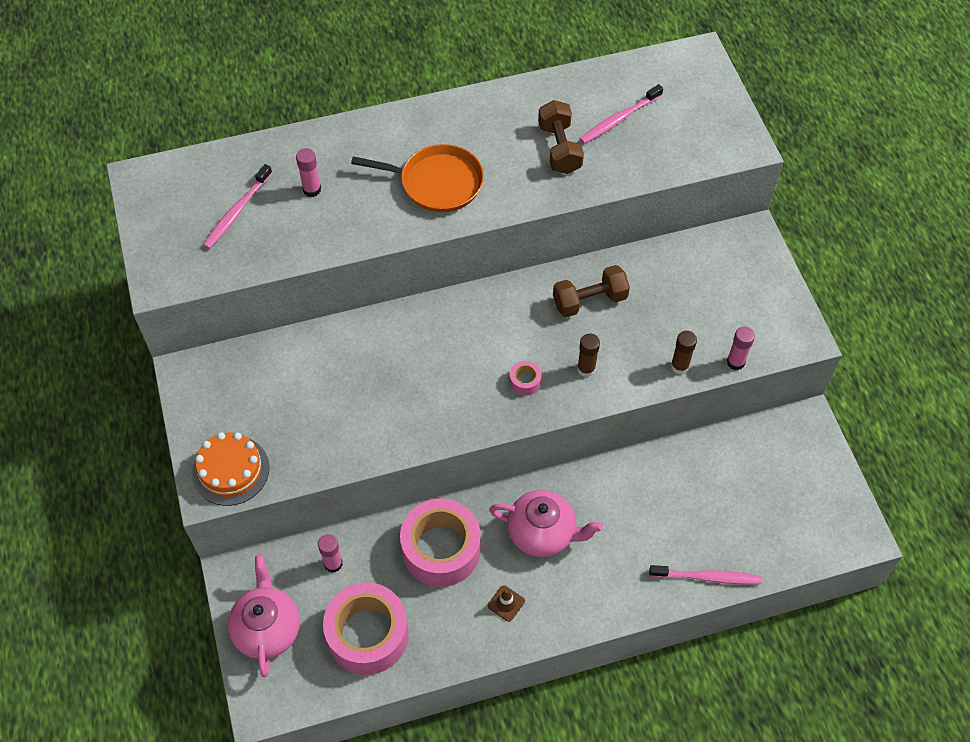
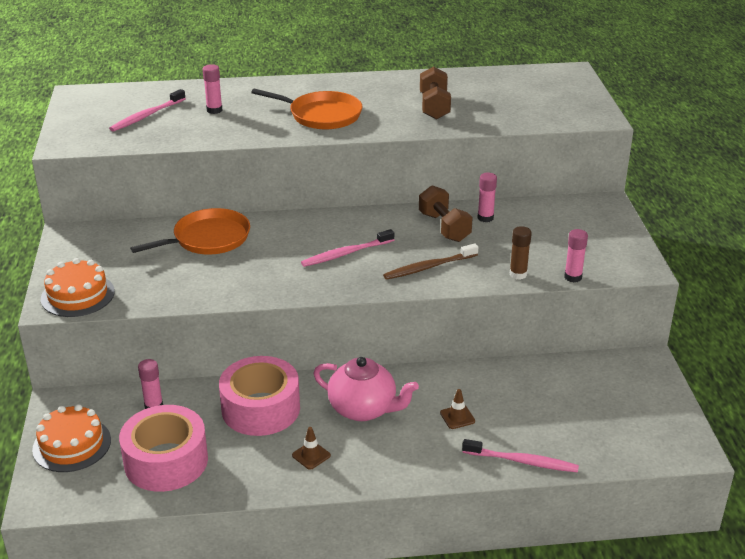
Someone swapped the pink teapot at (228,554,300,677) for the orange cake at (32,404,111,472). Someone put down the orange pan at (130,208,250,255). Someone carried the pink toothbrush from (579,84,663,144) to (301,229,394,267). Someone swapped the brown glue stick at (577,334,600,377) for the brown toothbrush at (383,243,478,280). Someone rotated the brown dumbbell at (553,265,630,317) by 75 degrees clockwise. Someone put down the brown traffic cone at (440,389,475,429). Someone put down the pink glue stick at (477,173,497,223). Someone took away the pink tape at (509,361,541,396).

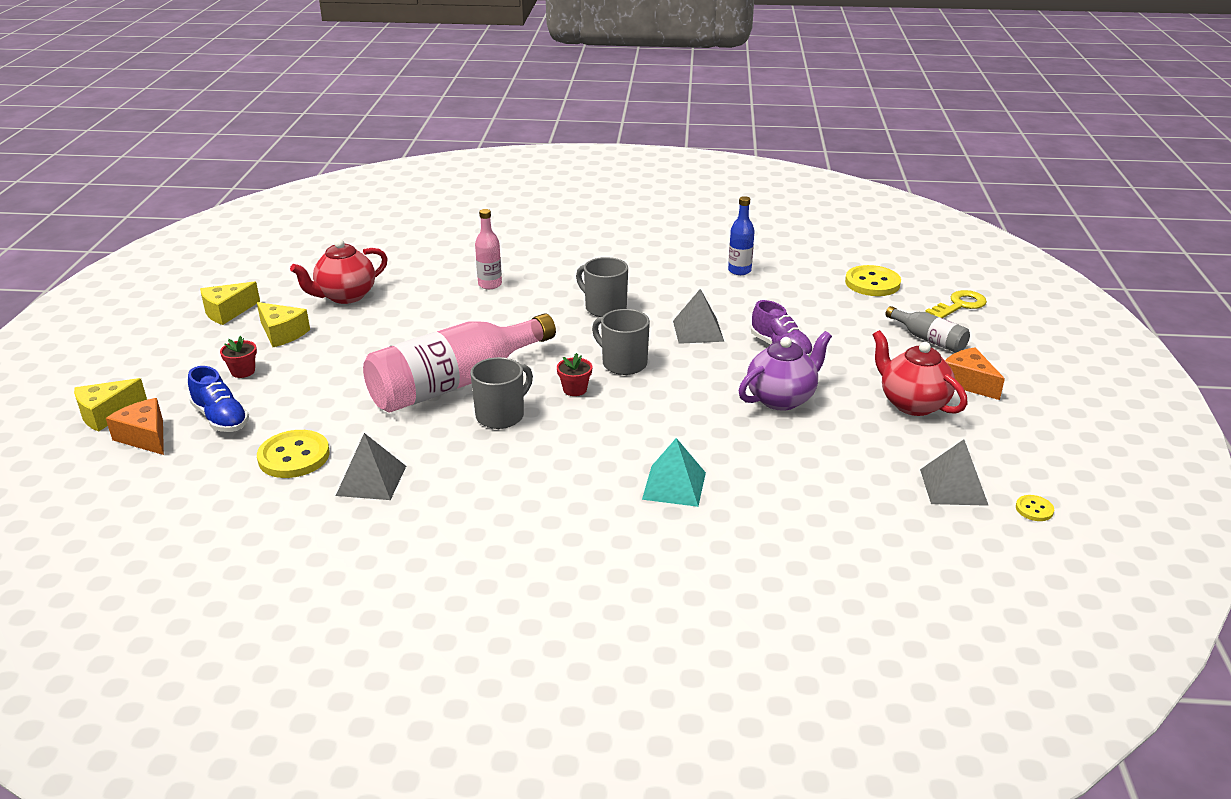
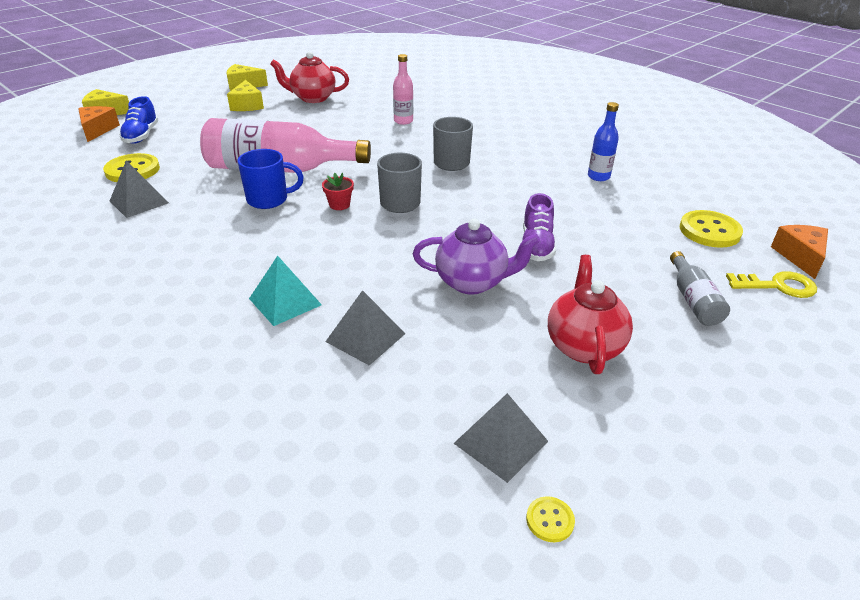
Someone repainted the grey mug at (470,357,533,429), which became the blue mug at (238,149,304,209). Someone carried the grey pyramid from (673,289,724,344) to (325,290,405,366). Someone carried the orange cheese from (945,347,1005,400) to (771,225,828,279). Someone took away the red flower pot at (220,336,257,378).

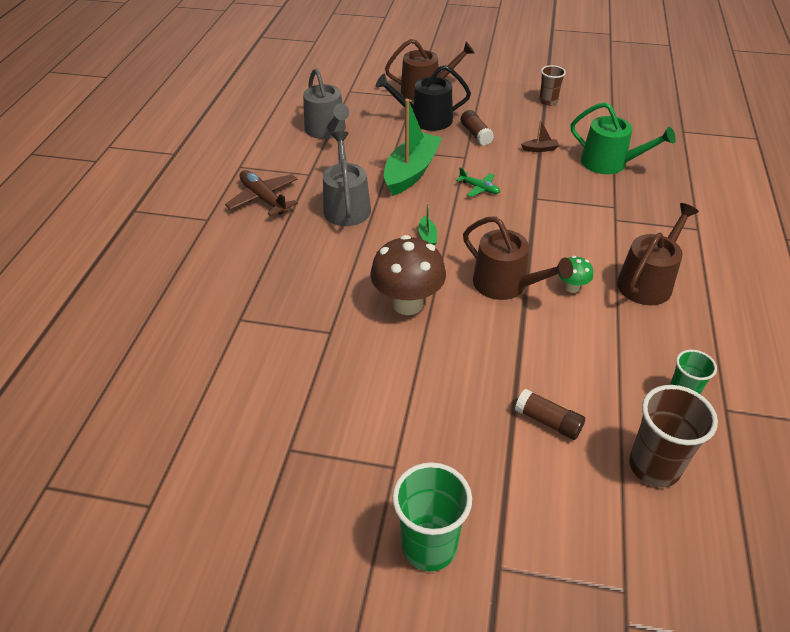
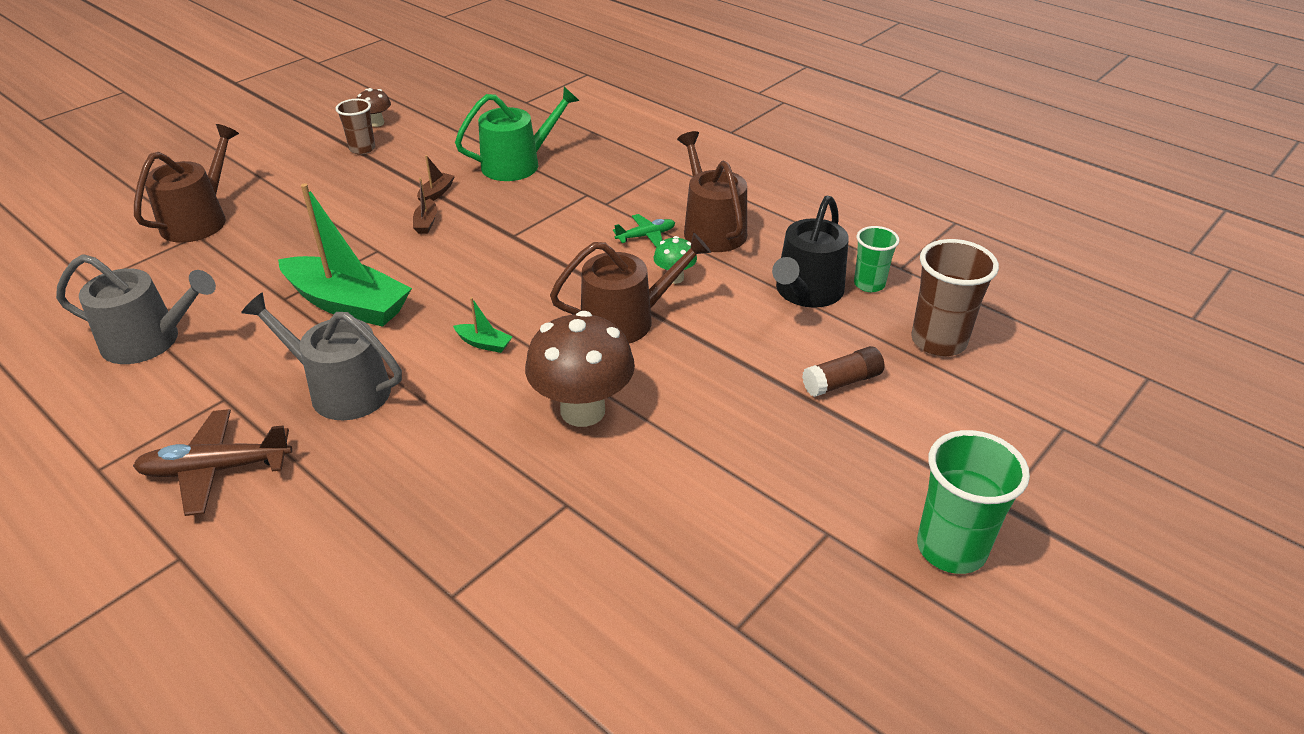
Someone rotated the green boat at (384,99,442,196) by 150 degrees clockwise. Someone put down the brown mushroom at (356,88,391,127). Someone put down the brown boat at (413,178,437,234). Someone carried the green plane from (456,167,500,197) to (613,214,675,247). Someone carried the black watering can from (376,65,471,131) to (772,196,849,308). Someone took away the brown glue stick at (461,110,494,145).

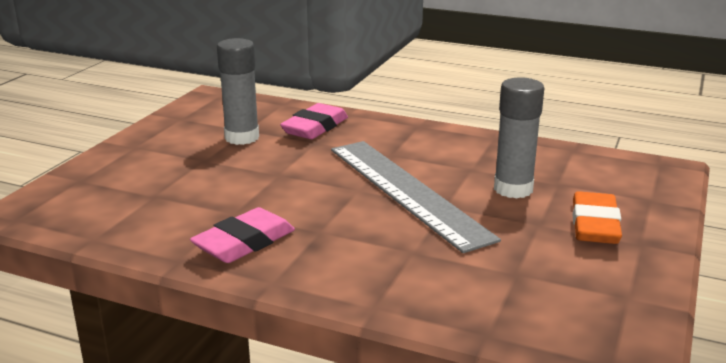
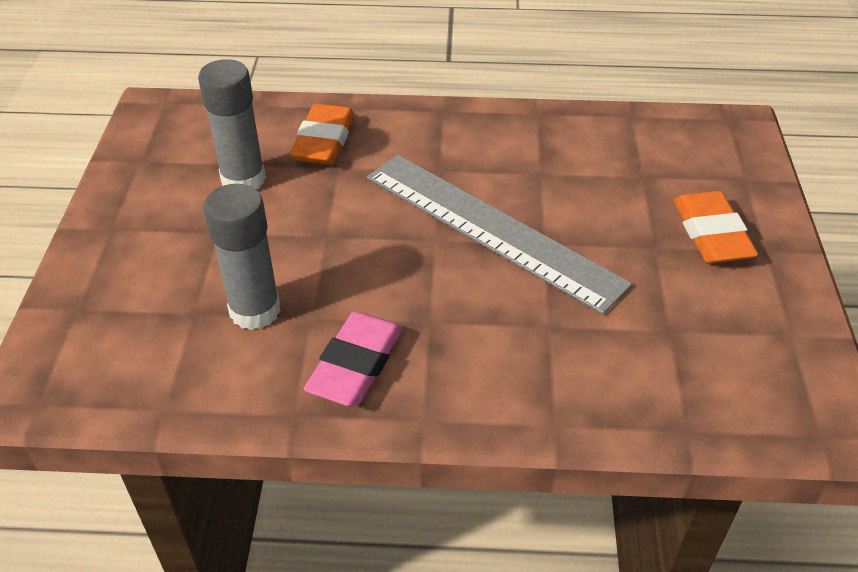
Someone carried the grey glue stick from (494,77,544,199) to (203,184,281,330). Someone repainted the pink eraser at (280,103,348,139), which became the orange eraser at (290,104,354,164).

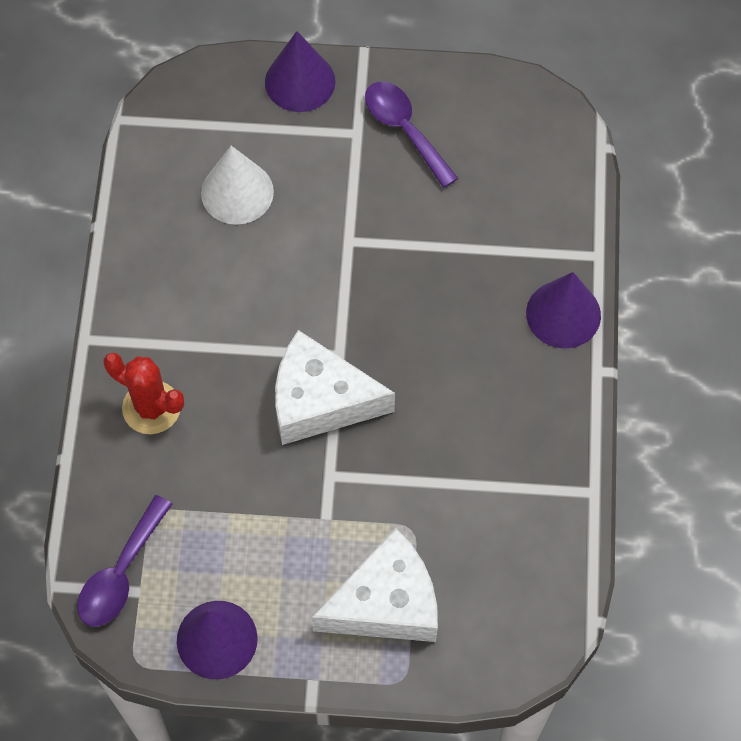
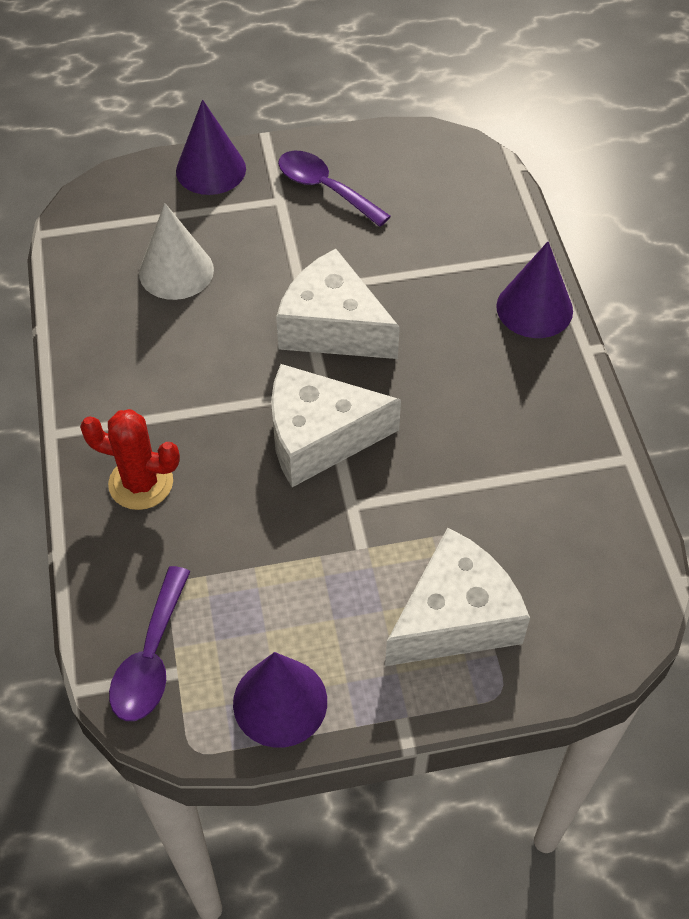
Someone put down the white cheese at (276,249,400,359).

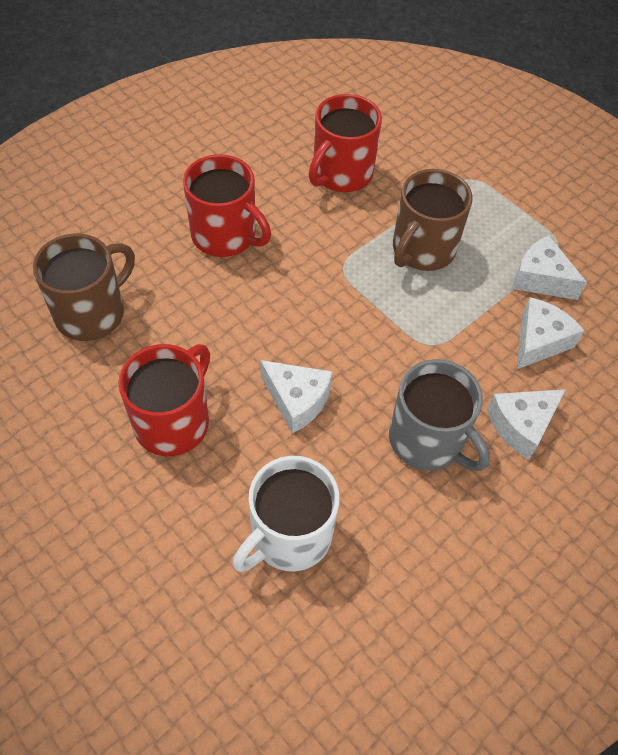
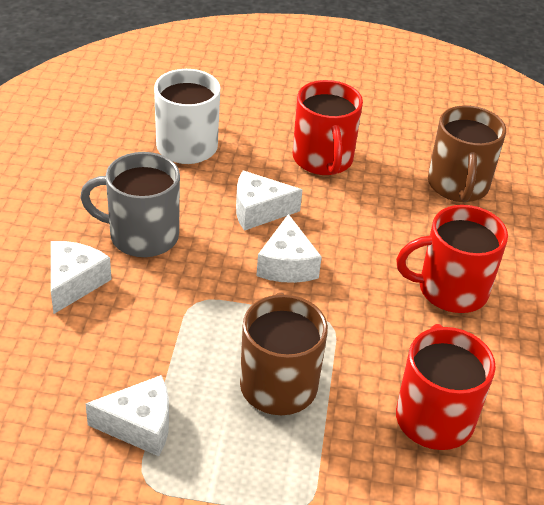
Someone carried the white cheese from (517,297,584,369) to (256,214,322,283).

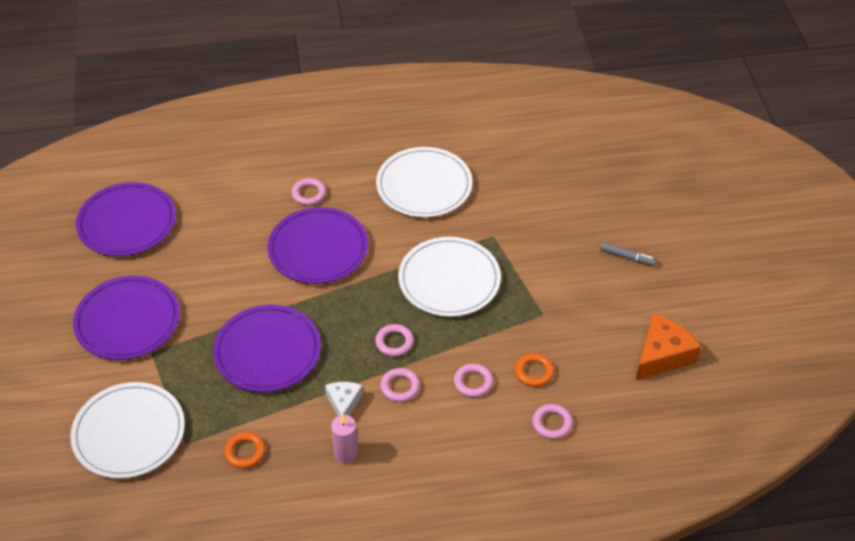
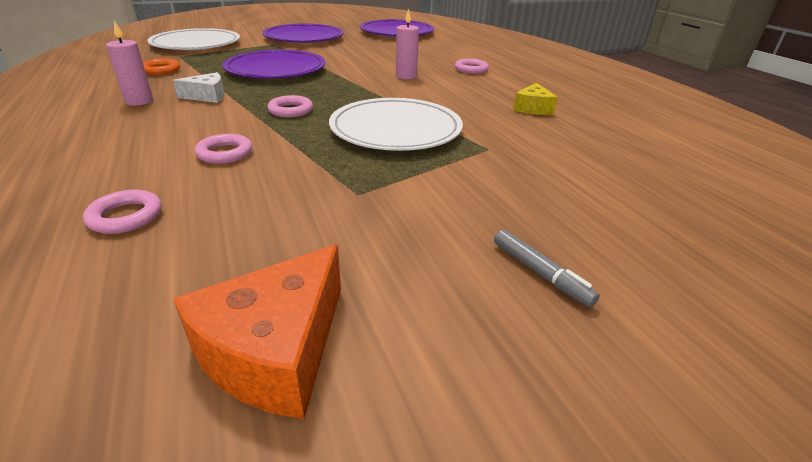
Someone rotated the orange cheese at (636,313,701,380) by 90 degrees clockwise. Someone swapped the purple plate at (268,207,368,284) for the pink candle at (396,8,419,79). Someone rotated the grey marker at (600,242,657,266) by 45 degrees counterclockwise. Someone swapped the white plate at (376,147,472,218) for the yellow cheese at (513,83,558,115). Someone took away the pink ring at (380,368,420,402). Someone took away the orange ring at (515,353,554,387).

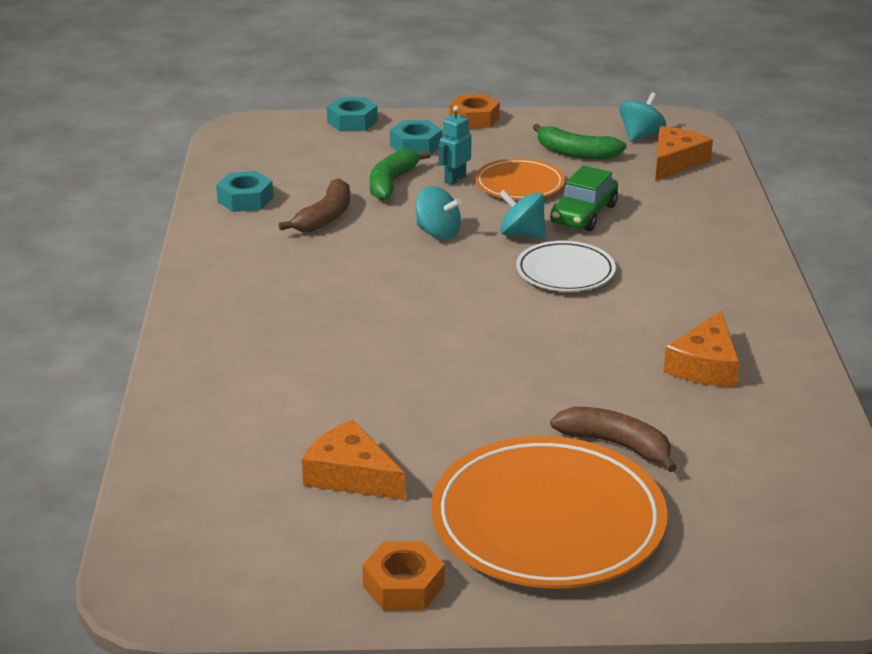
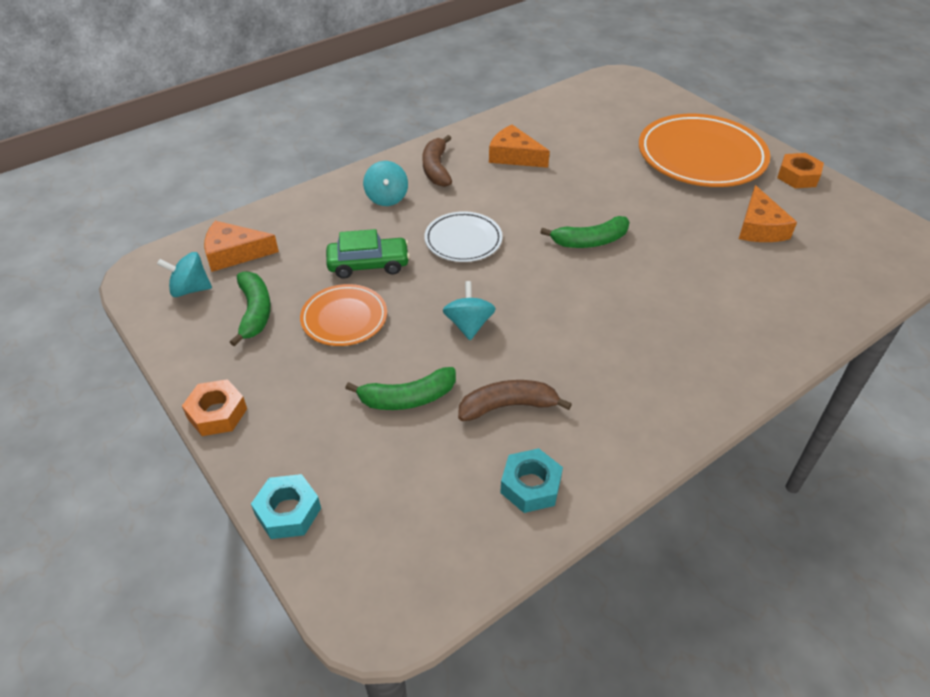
Someone carried the turquoise spinning top from (499,189,546,238) to (363,161,408,206). Someone carried the brown banana from (550,407,677,472) to (422,135,452,187). Someone rotated the orange cheese at (663,311,740,387) by 135 degrees counterclockwise. Someone put down the green banana at (540,216,630,248). Someone took away the turquoise nut at (390,120,442,154). Someone took away the turquoise robot at (439,106,472,185).

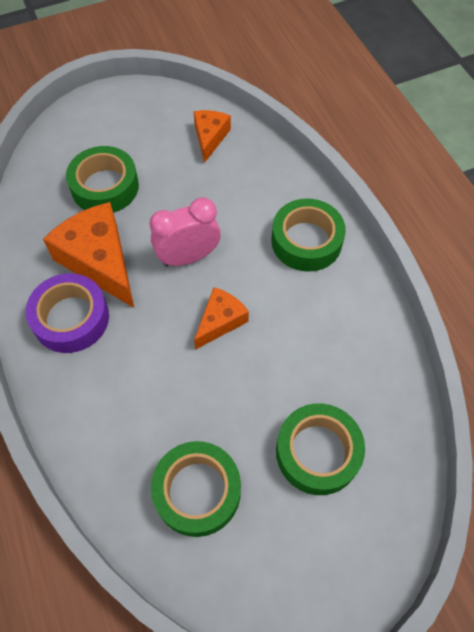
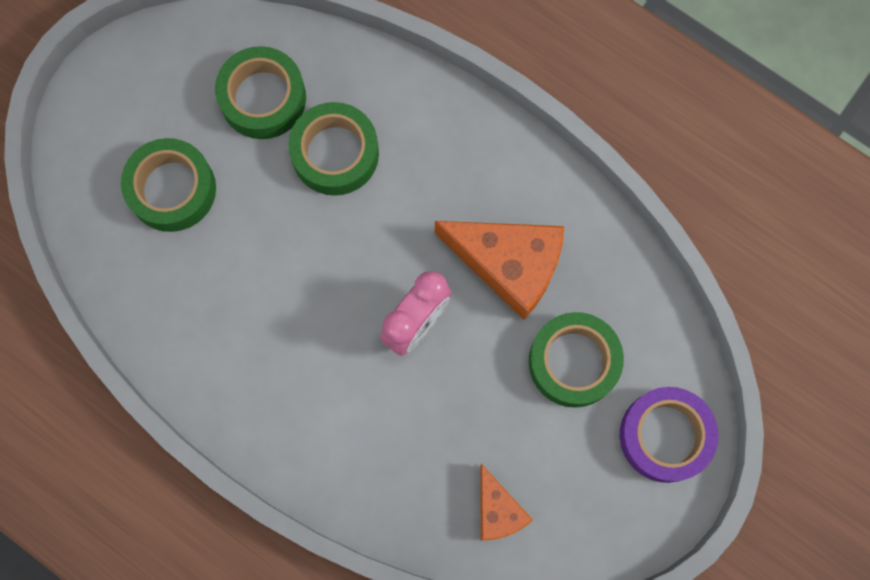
Someone carried the green tape from (271,198,346,272) to (288,102,379,196). Someone carried the purple tape from (26,273,109,353) to (620,387,718,483). Someone took away the orange cheese at (194,287,249,350).

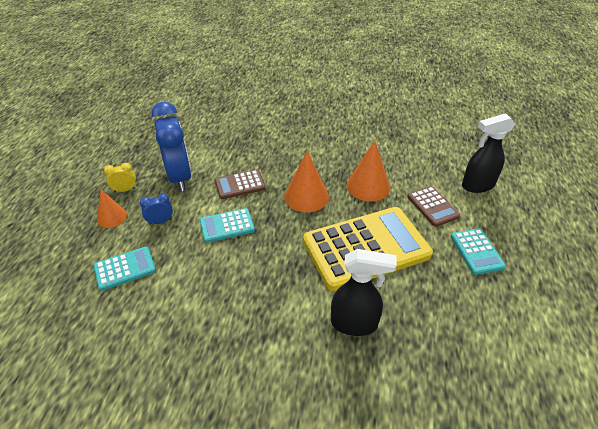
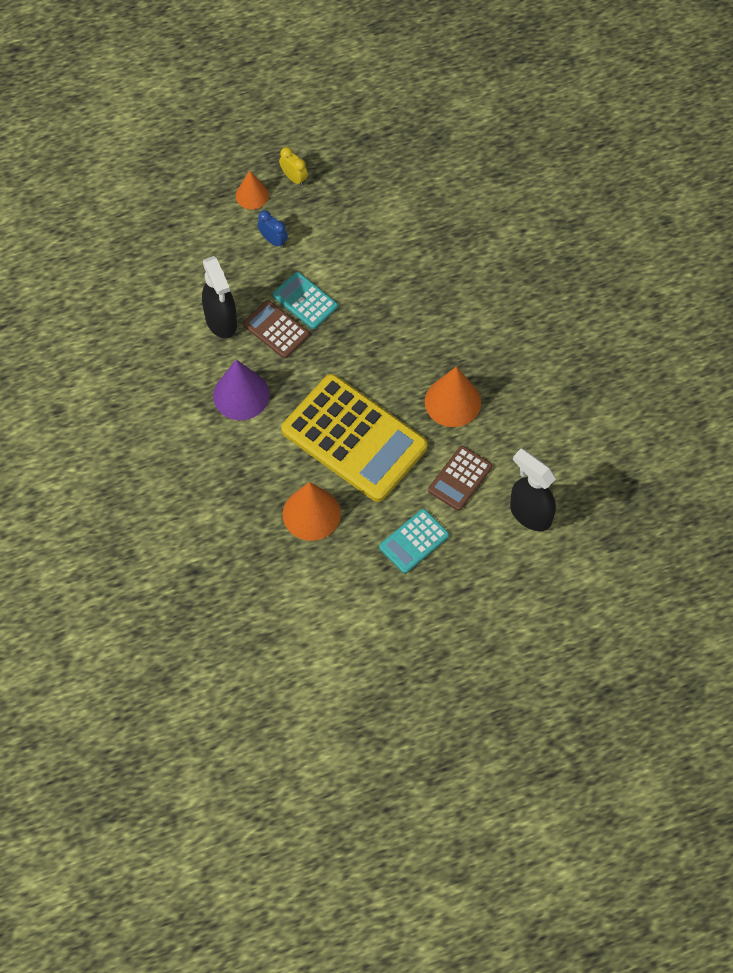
Someone carried the black spray bottle from (331,249,397,336) to (202,256,237,338). Someone put down the purple cone at (213,359,270,420). Someone carried the brown calculator from (215,170,266,199) to (243,300,309,358). Someone carried the orange cone from (284,151,329,212) to (283,482,341,541). Someone took away the turquoise calculator at (94,246,156,291). Someone took away the blue clock at (151,102,192,192).

